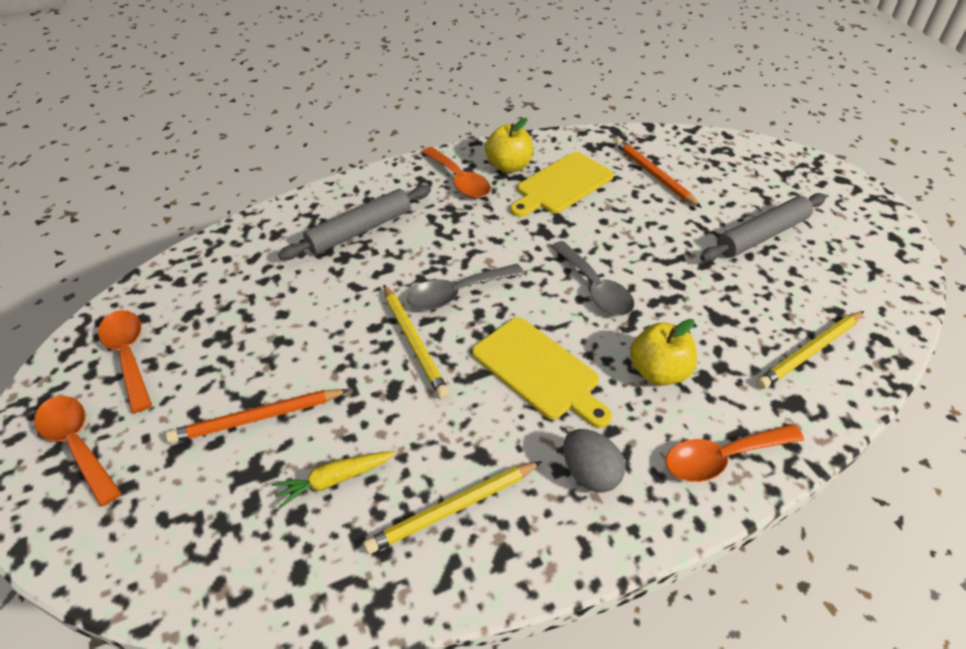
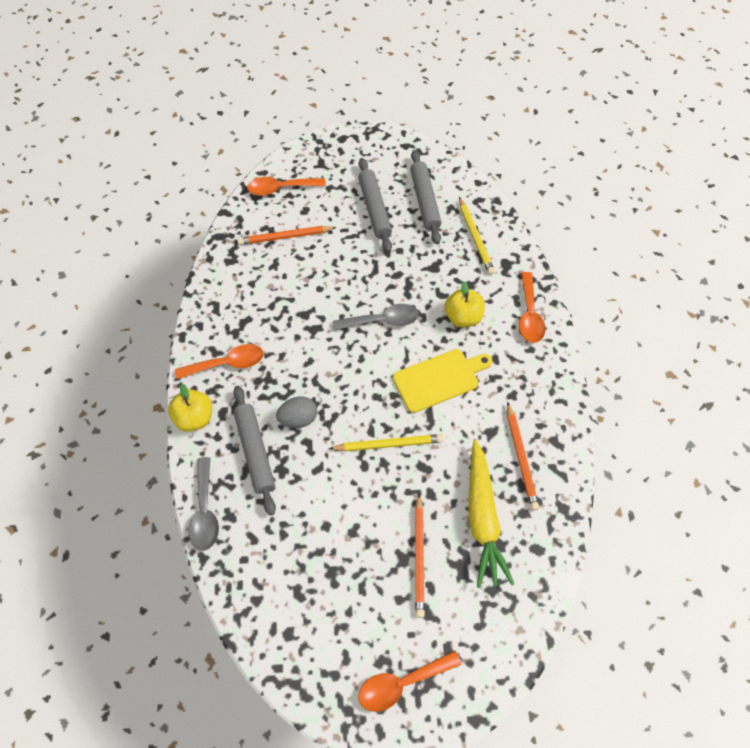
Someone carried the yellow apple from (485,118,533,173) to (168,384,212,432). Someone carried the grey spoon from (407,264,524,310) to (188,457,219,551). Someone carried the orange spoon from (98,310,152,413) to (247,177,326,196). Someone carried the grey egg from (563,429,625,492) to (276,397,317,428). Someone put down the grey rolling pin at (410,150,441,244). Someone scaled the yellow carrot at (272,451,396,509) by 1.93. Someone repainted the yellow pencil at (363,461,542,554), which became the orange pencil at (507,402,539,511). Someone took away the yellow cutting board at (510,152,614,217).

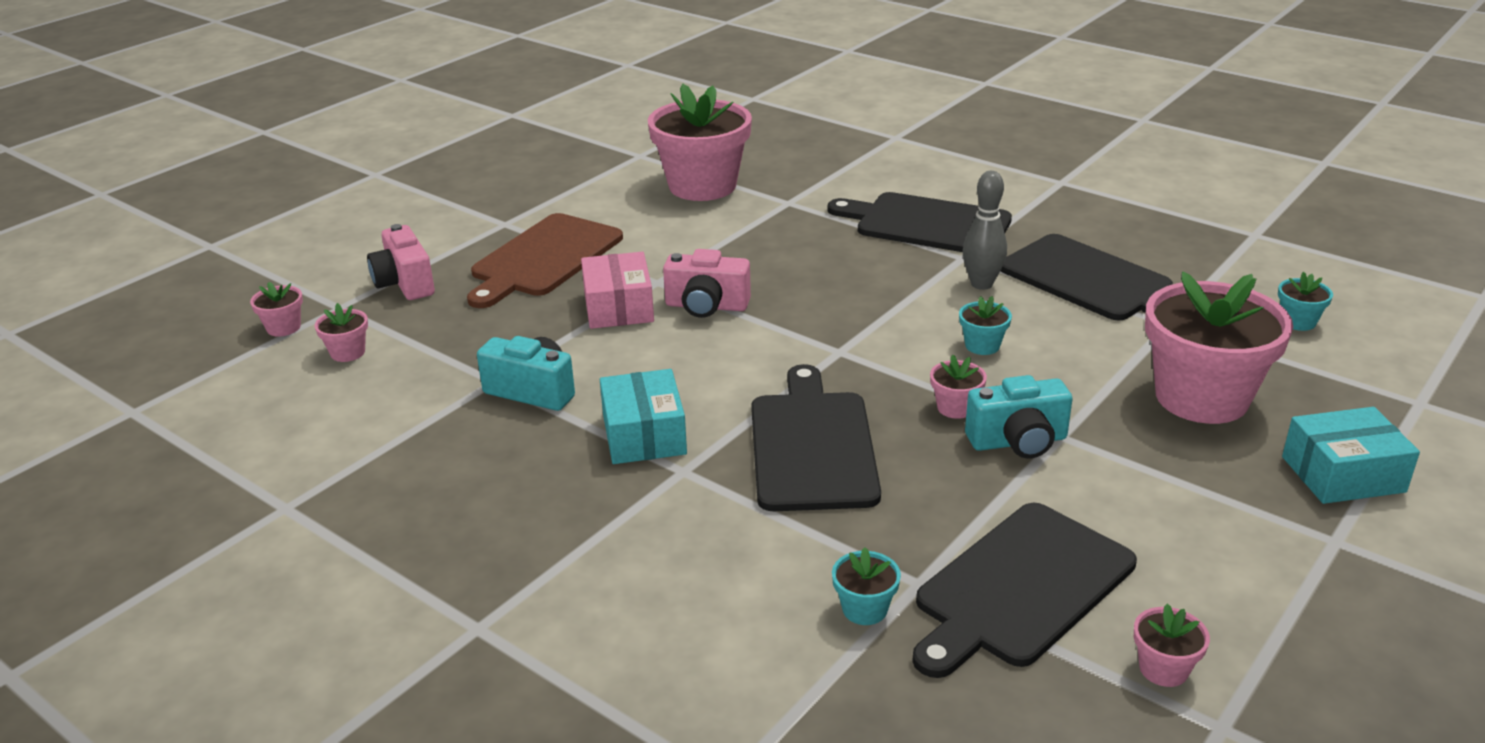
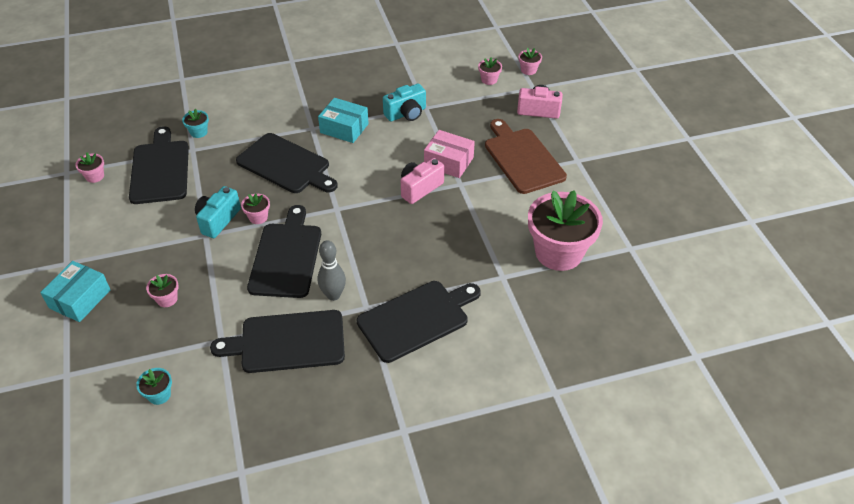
Someone scaled the pink flower pot at (1145,272,1293,424) by 0.41. Someone swapped the turquoise flower pot at (959,296,1012,355) for the black cutting board at (247,205,321,298).

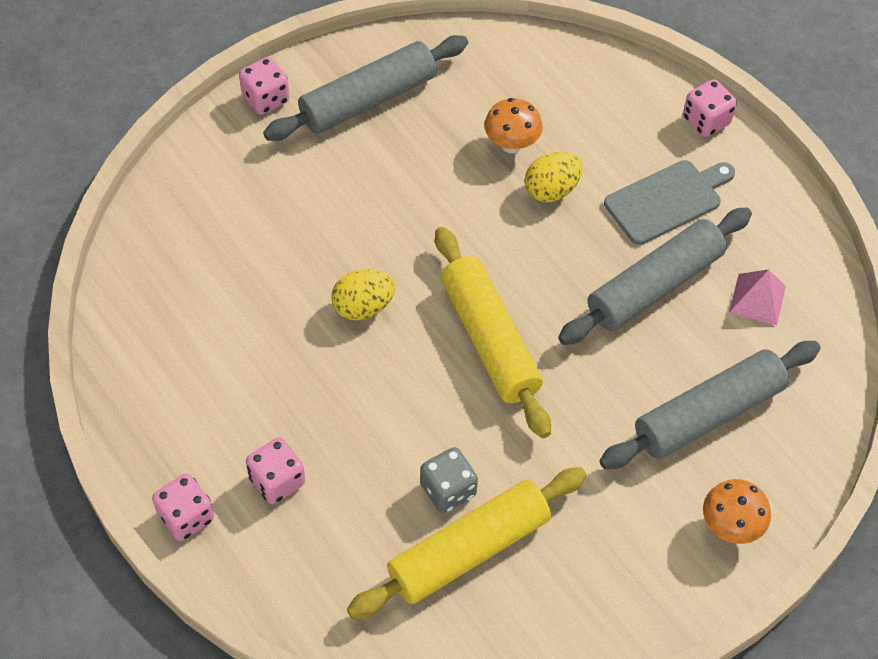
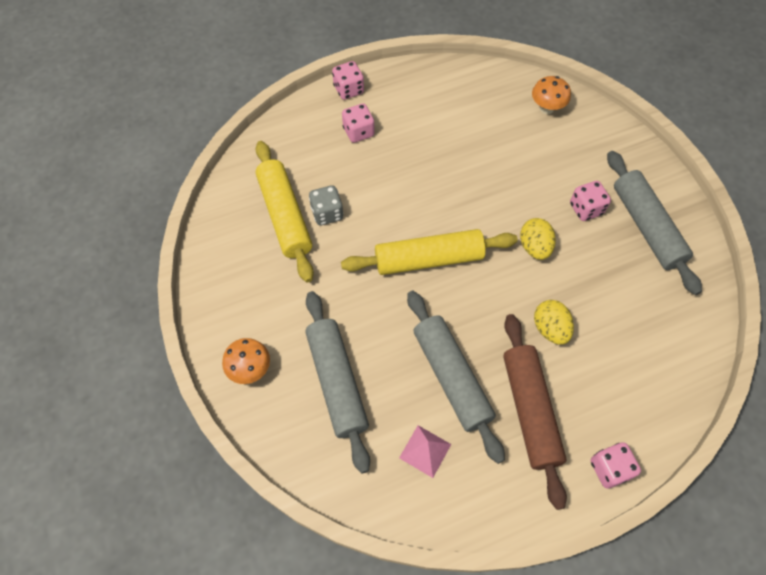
Someone swapped the grey cutting board at (604,160,735,245) for the brown rolling pin at (503,314,567,510). Someone carried the yellow egg from (331,269,395,320) to (520,218,556,260). Someone carried the orange mushroom from (484,98,543,154) to (532,76,571,114). Someone carried the pink dice from (239,57,290,115) to (570,181,611,221).

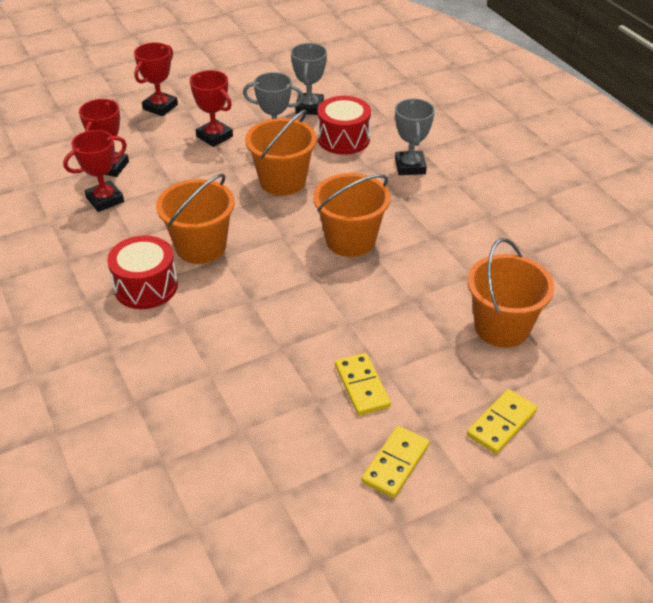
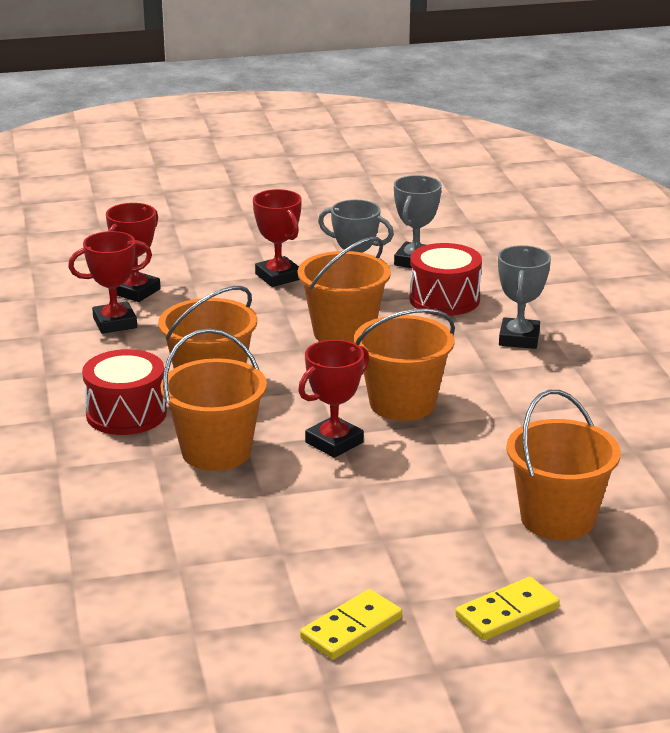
Someone put down the orange bucket at (160,328,267,471). Someone carried the red trophy from (134,43,178,116) to (298,340,369,458). Someone took away the yellow domino at (335,353,391,415).

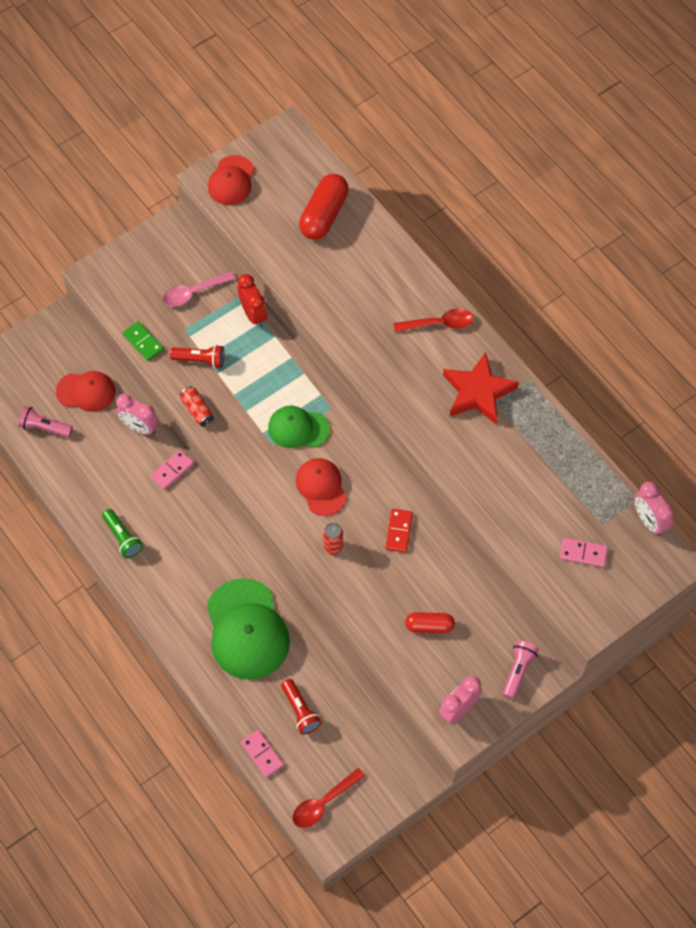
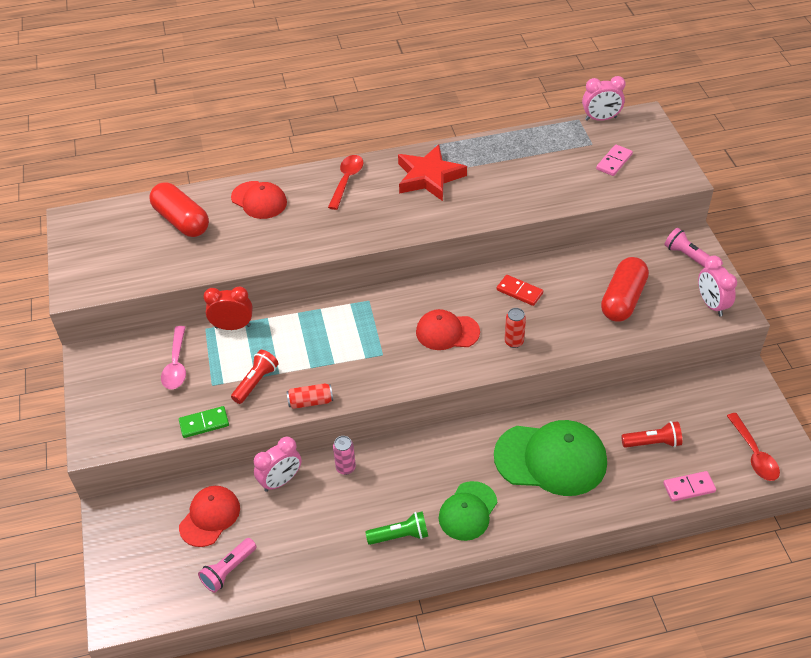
Someone carried the red cap from (208,155,255,205) to (231,181,287,219). Someone swapped the pink domino at (150,449,194,490) for the pink can at (333,436,356,475). Someone carried the green cap from (268,406,330,448) to (439,481,497,541). Someone scaled the red capsule at (405,612,455,633) by 1.68.

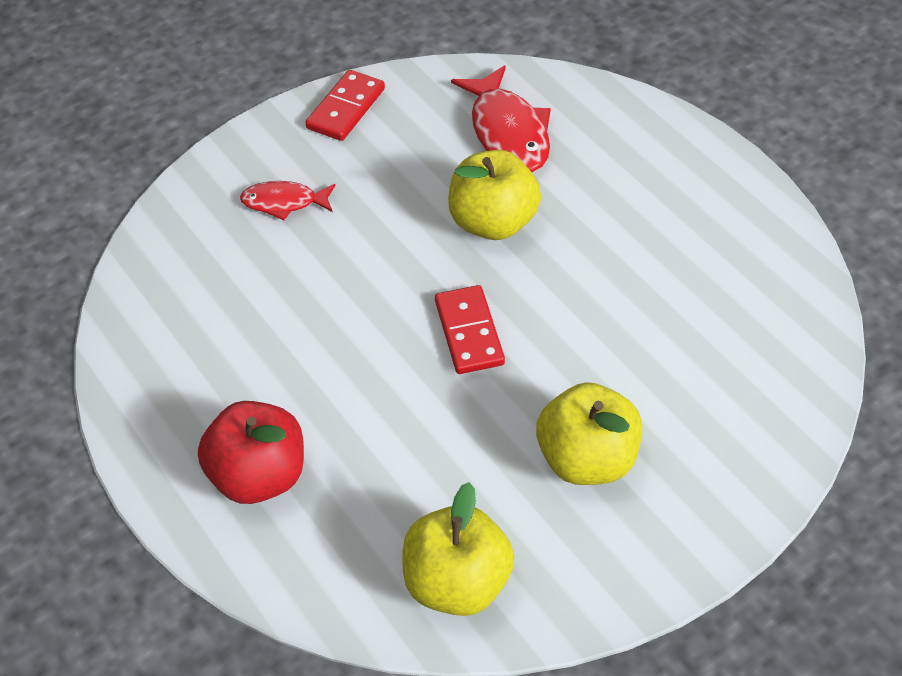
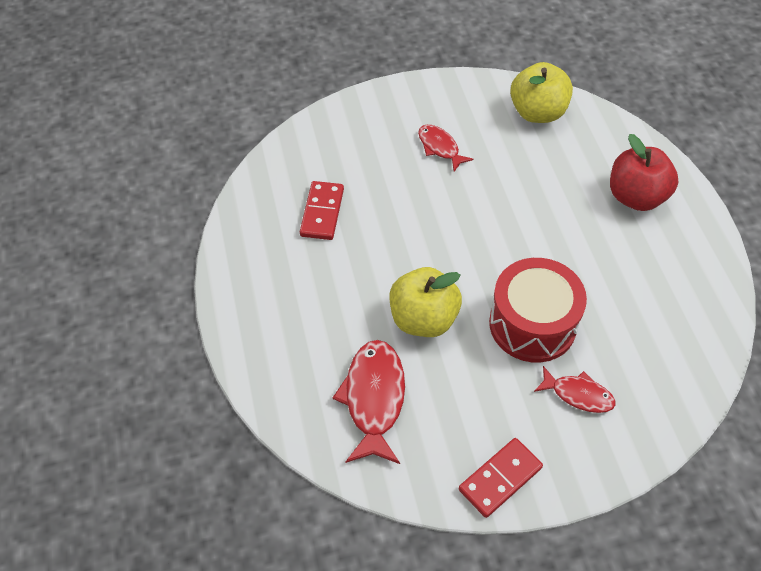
Someone carried the red domino from (435,285,505,374) to (300,181,344,240). Someone swapped the yellow apple at (536,382,642,485) for the red fish at (418,125,474,171). Someone put down the red drum at (489,258,587,363).

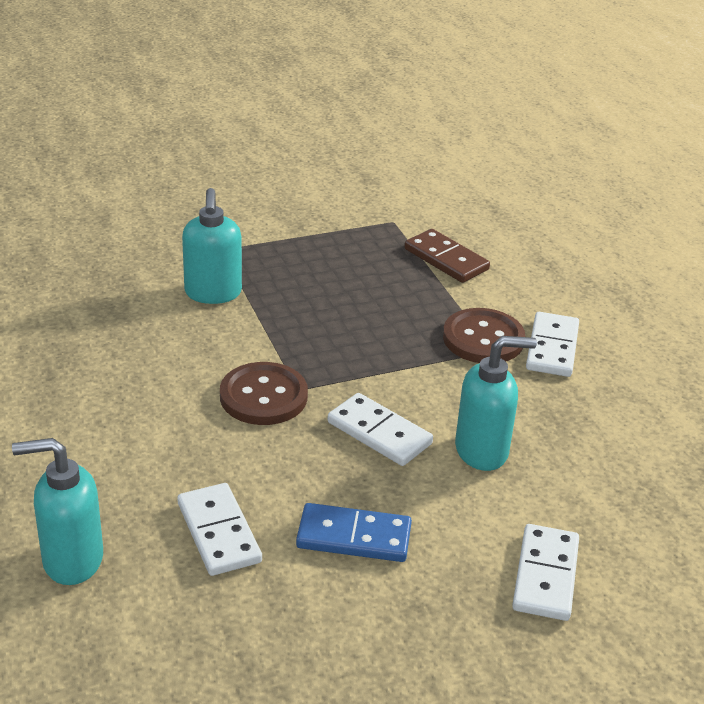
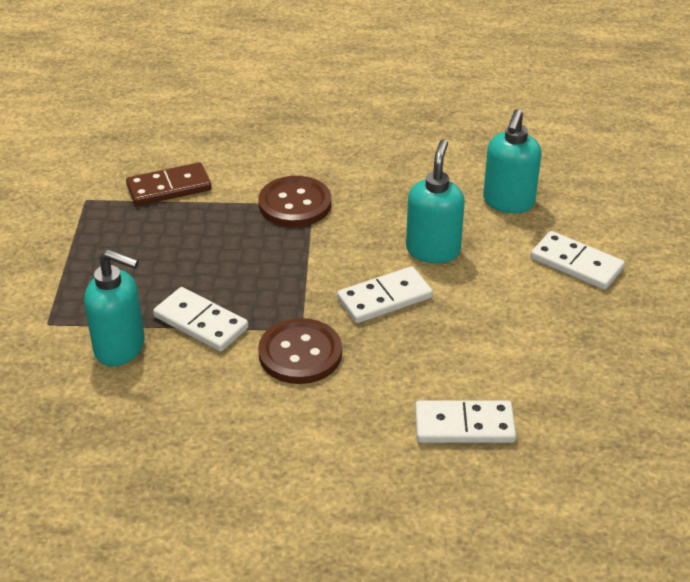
Someone carried the white domino from (526,312,579,377) to (153,287,248,352). Someone carried the turquoise soap dispenser from (12,438,103,585) to (483,109,541,213). Someone took away the blue domino at (296,503,412,562).

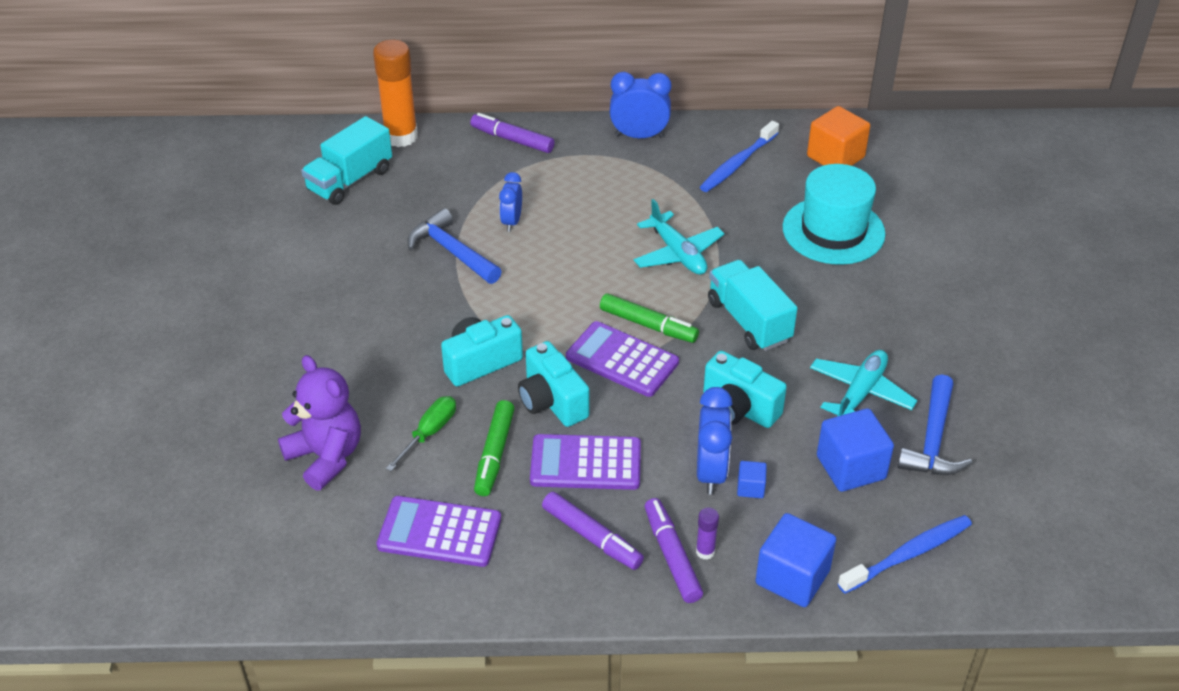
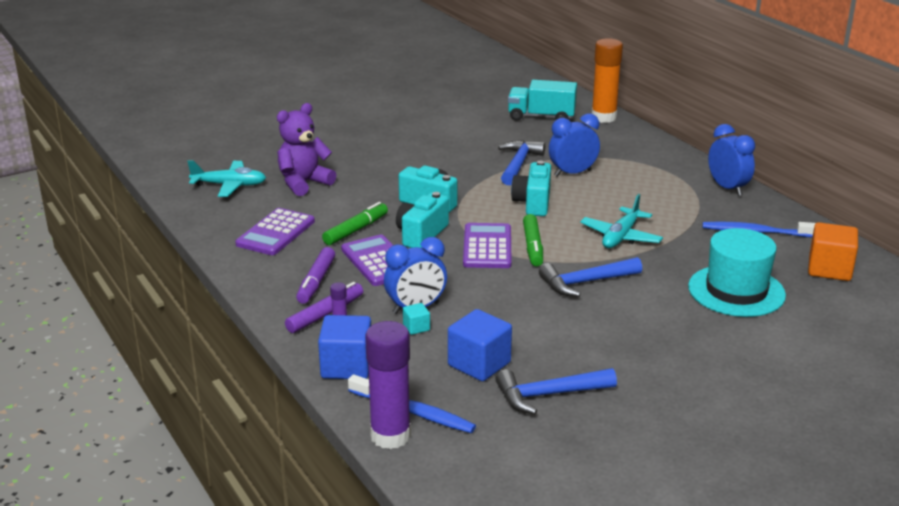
Someone carried the turquoise plane from (810,350,918,416) to (187,160,266,197). Someone rotated the purple calculator at (377,496,501,567) by 135 degrees counterclockwise. Someone rotated the purple teddy bear at (278,355,361,491) by 150 degrees counterclockwise. Someone rotated the green marker at (474,400,515,496) by 150 degrees clockwise. Someone put down the purple glue stick at (365,321,411,449). Someone repainted the blue cube at (737,461,767,498), which became the turquoise cube at (403,303,430,335). Someone carried the turquoise camera from (703,351,787,428) to (511,161,551,216). Someone swapped the turquoise truck at (708,260,798,351) for the blue hammer at (539,257,642,297). Someone scaled the blue clock at (499,172,522,232) by 1.53. Someone took away the green screwdriver at (386,396,456,472). Someone took away the purple marker at (470,113,555,153).

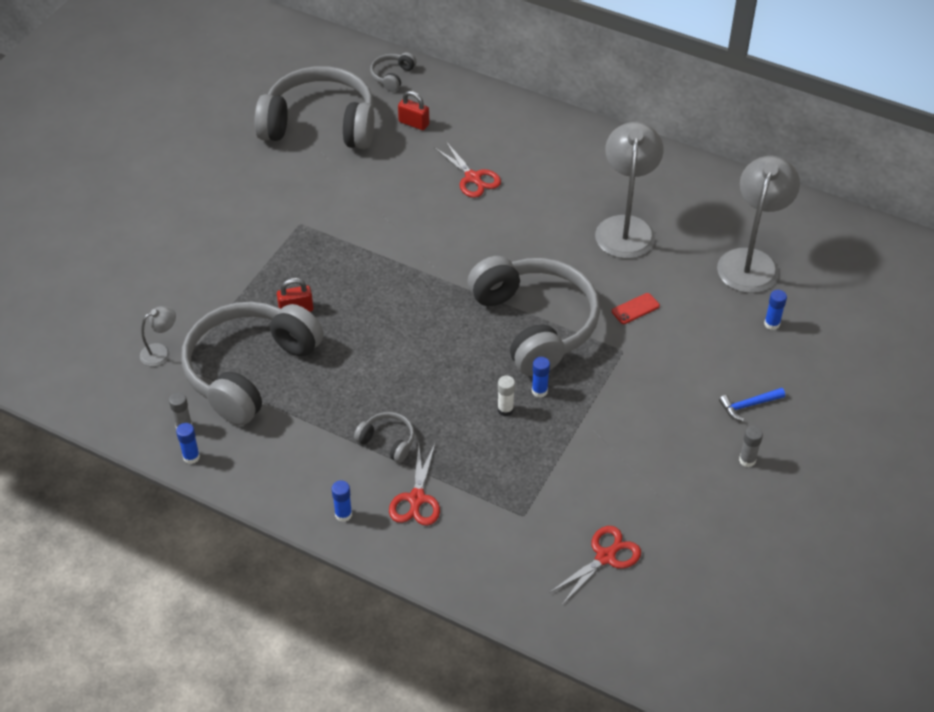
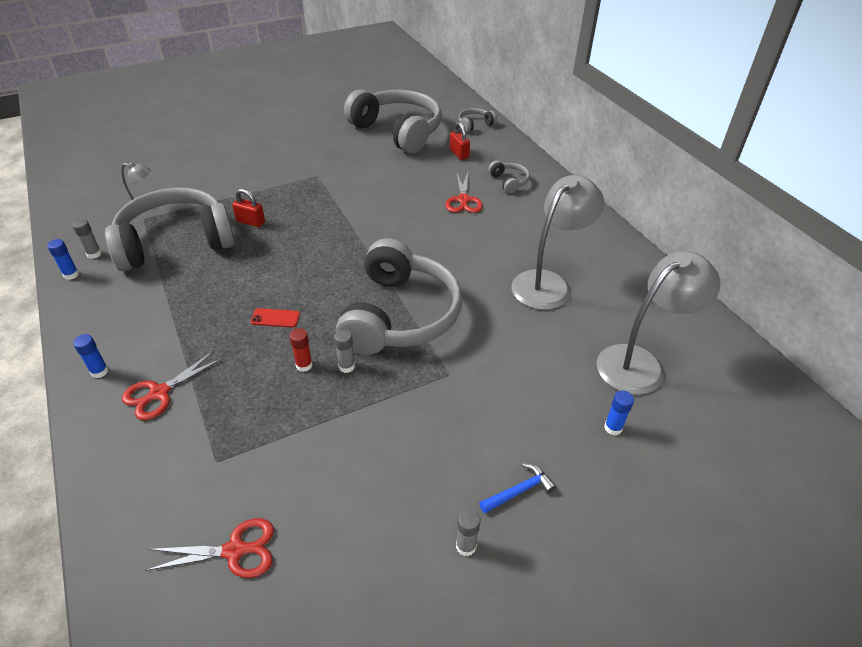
Someone carried the red phone from (612,293,660,324) to (251,308,300,328). Someone repainted the white glue stick at (498,376,515,416), which became the red glue stick at (289,328,312,372). Someone repainted the blue glue stick at (532,357,550,398), which became the grey glue stick at (334,329,355,373). Someone rotated the blue hammer at (719,388,785,421) by 135 degrees clockwise. Someone carried the grey headphones from (354,412,414,463) to (488,160,530,193).

